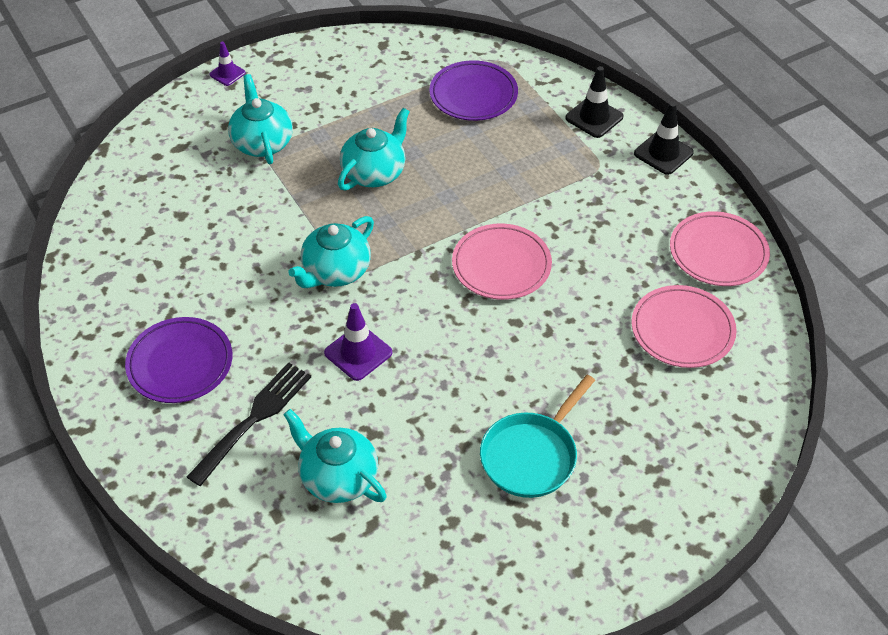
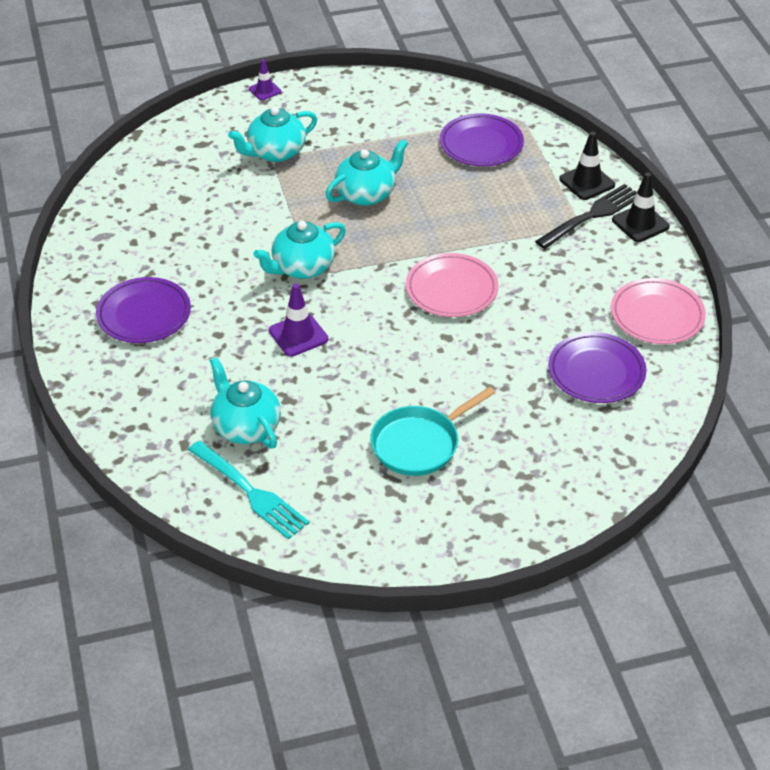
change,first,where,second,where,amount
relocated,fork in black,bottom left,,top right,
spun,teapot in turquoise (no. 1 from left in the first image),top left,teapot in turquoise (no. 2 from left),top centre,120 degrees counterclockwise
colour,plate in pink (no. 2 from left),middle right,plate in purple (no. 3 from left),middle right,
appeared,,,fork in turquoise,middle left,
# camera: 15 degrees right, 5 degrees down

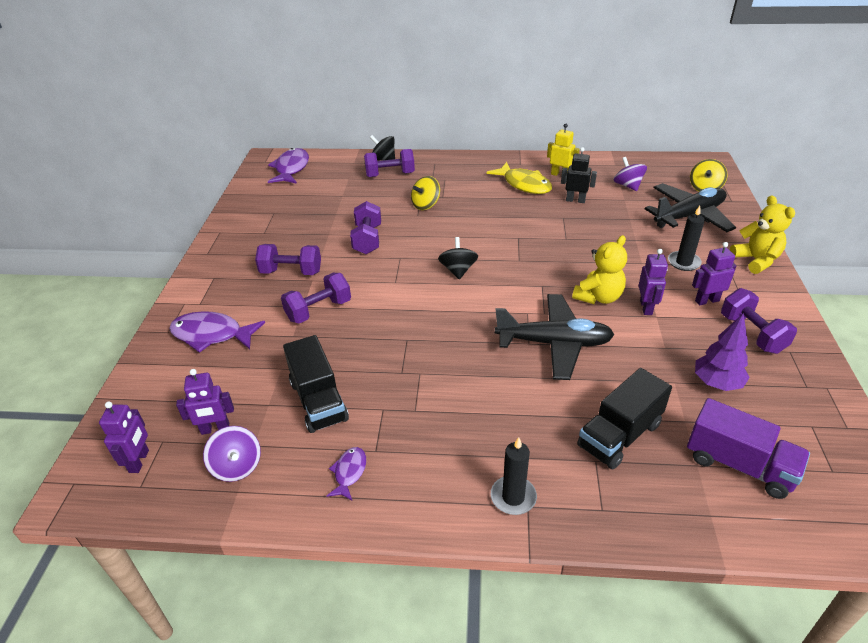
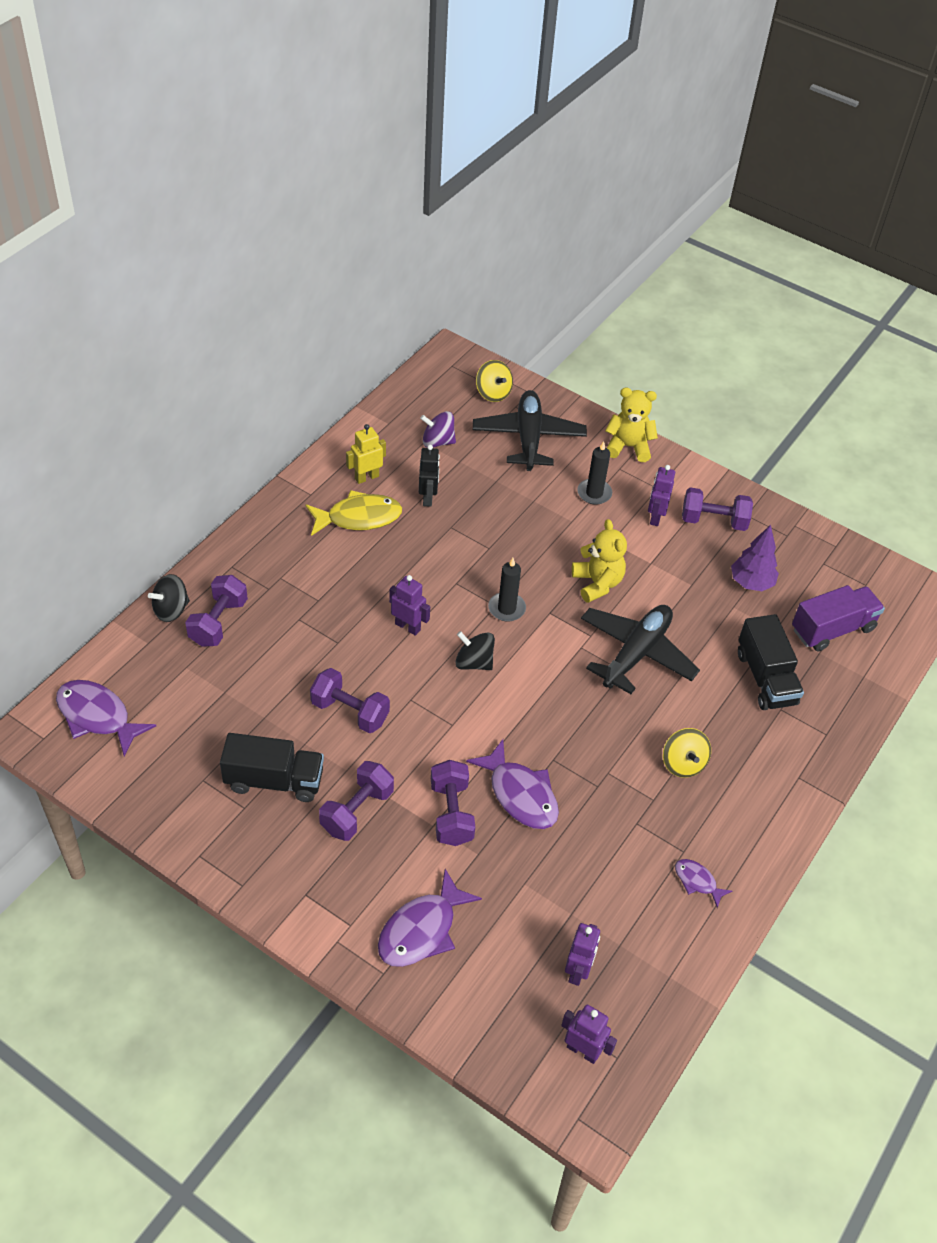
change,first,where,second,where,amount
missing,spinning top in purple (no. 1 from left),bottom left,,,
relocated,truck in black (no. 1 from left),centre,,middle left,
relocated,spinning top in yellow (no. 1 from left in the first image),top centre,spinning top in yellow (no. 2 from left),middle right,
relocated,candle in black (no. 1 from left),bottom centre,,centre,
spun,robot in black,top right,,centre,135 degrees clockwise
relocated,robot in purple (no. 3 from left in the first image),middle right,robot in purple (no. 1 from left),centre,
appeared,,,fish in purple (no. 3 from left),centre,
# camera: 65 degrees left, 10 degrees up

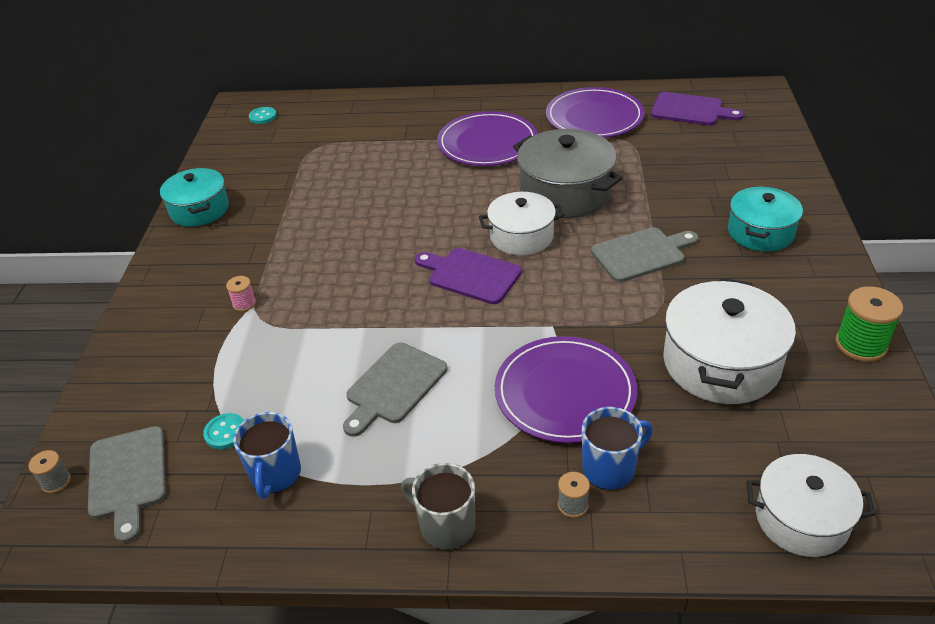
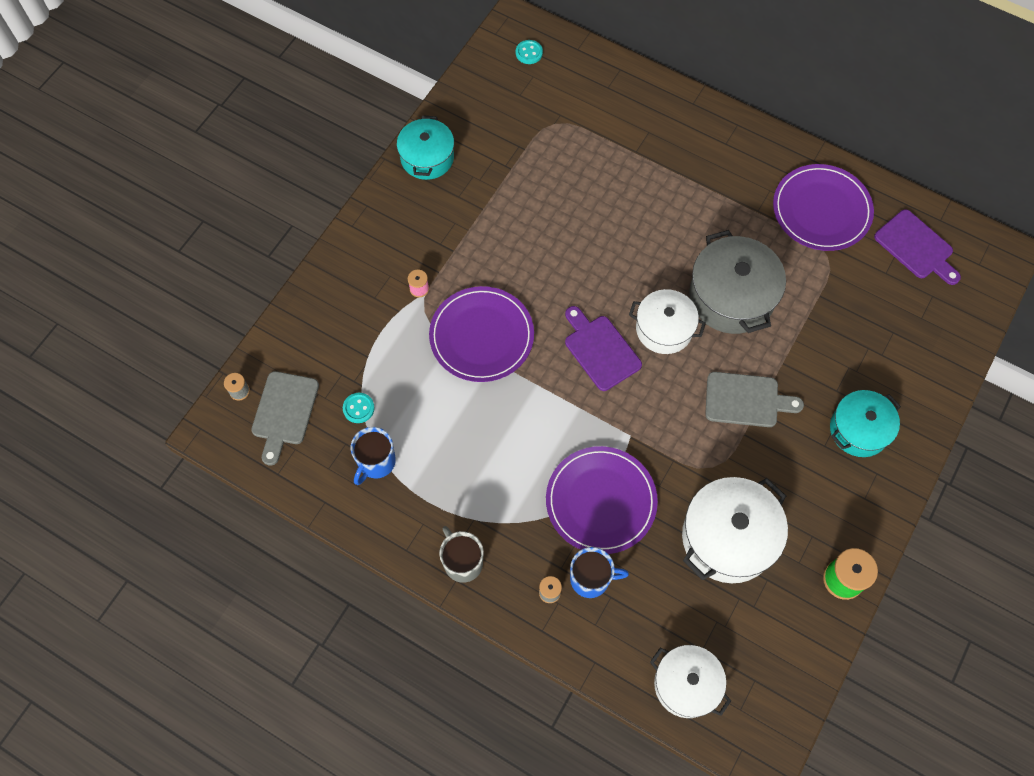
change,first,where,second,where,amount
missing,cutting board in grey (no. 2 from left),centre,,,
relocated,plate in purple (no. 1 from left),top centre,,centre,
# camera: 25 degrees right, 25 degrees up

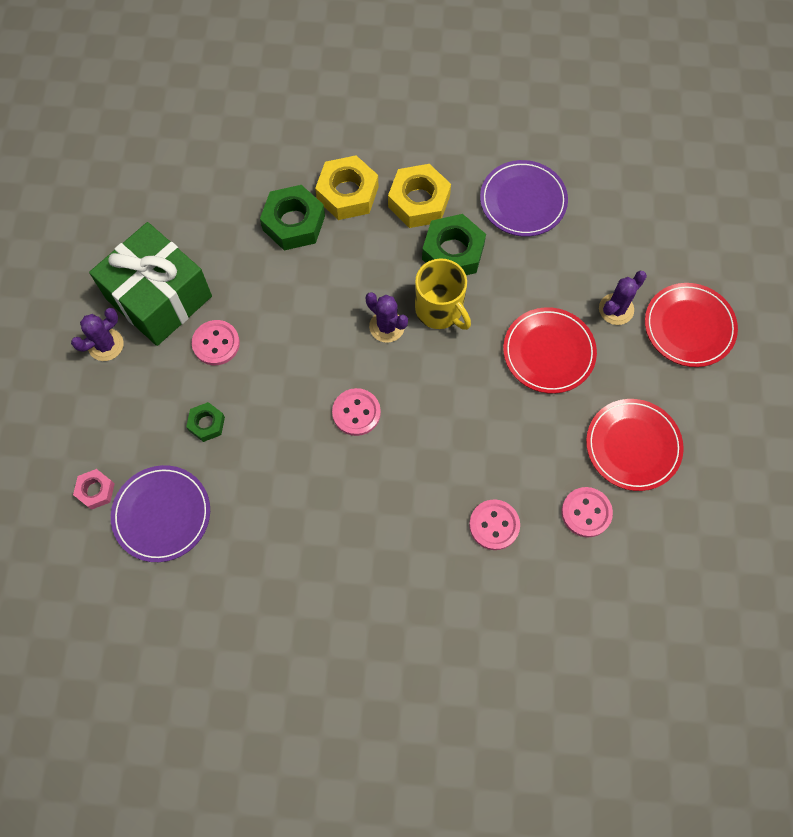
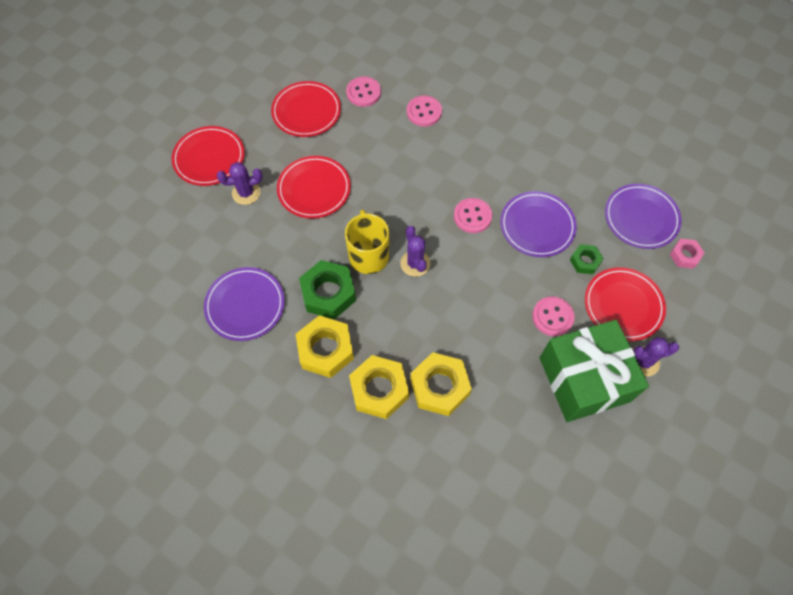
change,first,where,second,where,amount
colour,nut in green (no. 2 from left),top centre,nut in yellow (no. 3 from left),centre,
appeared,,,plate in purple (no. 2 from left),middle right,
appeared,,,plate in red (no. 4 from left),middle right,
# camera: 150 degrees left, 5 degrees down

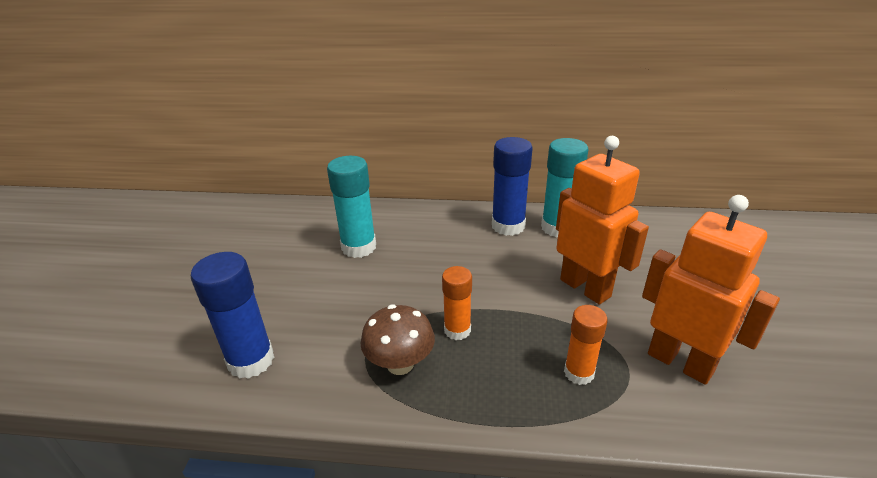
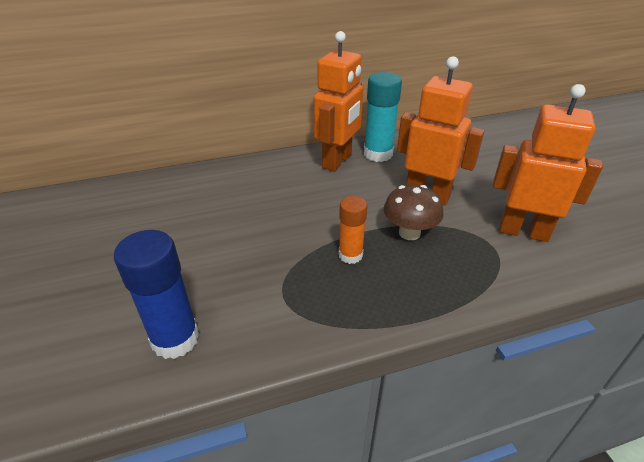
change,first,where,second,where,amount
missing,glue stick in turquoise (no. 1 from left),centre,,,
relocated,mushroom in brown,bottom centre,,centre,
exchanged,glue stick in blue (no. 2 from left),centre,robot in orange (no. 1 from left),top centre,
missing,glue stick in orange (no. 2 from left),bottom right,,,
# camera: 25 degrees left, 5 degrees up

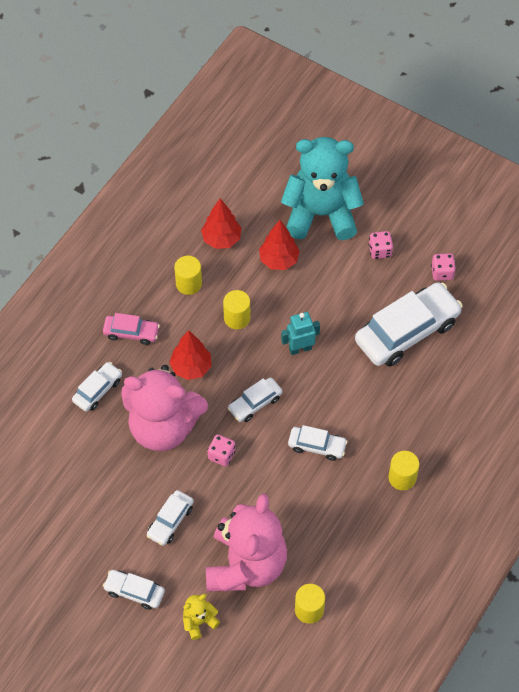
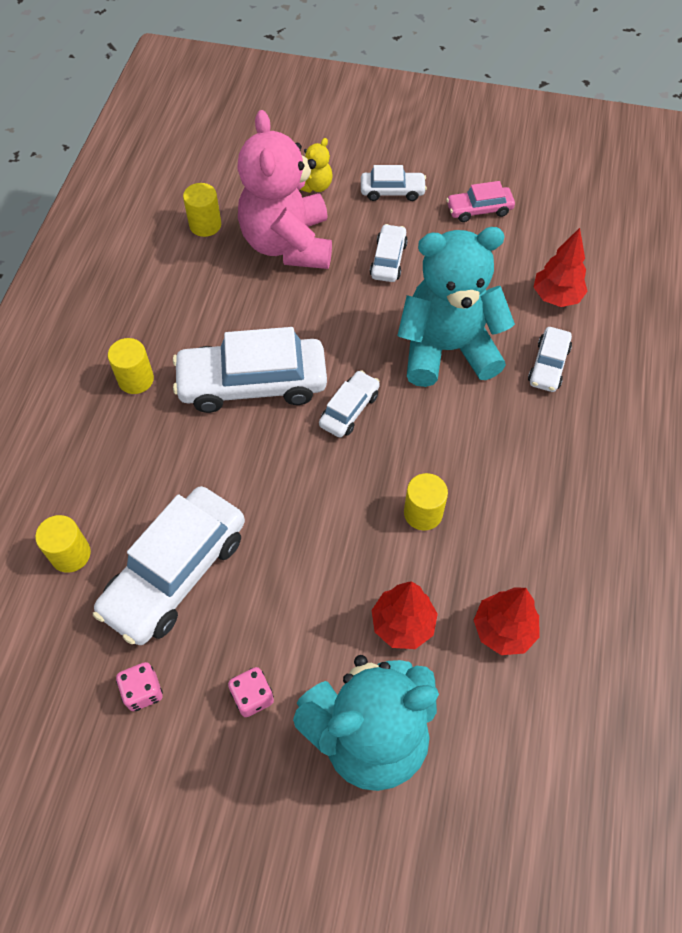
change,first,where,second,where,amount
relocated,car in pink,middle left,,top right,
colour,teddy bear in pink (no. 1 from left),middle left,teddy bear in turquoise (no. 2 from left),top right,
relocated,tree in red (no. 1 from left in the first image),centre,tree in red (no. 3 from left),top right,
relocated,cylinder in yellow (no. 1 from left),centre,,middle left,
missing,dice in pink (no. 1 from left),centre,,,
missing,robot in turquoise,centre,,,
size,car in white (no. 5 from left in the first image),centre,car in white (no. 2 from left),centre,x1.99
# camera: 160 degrees right, 0 degrees up

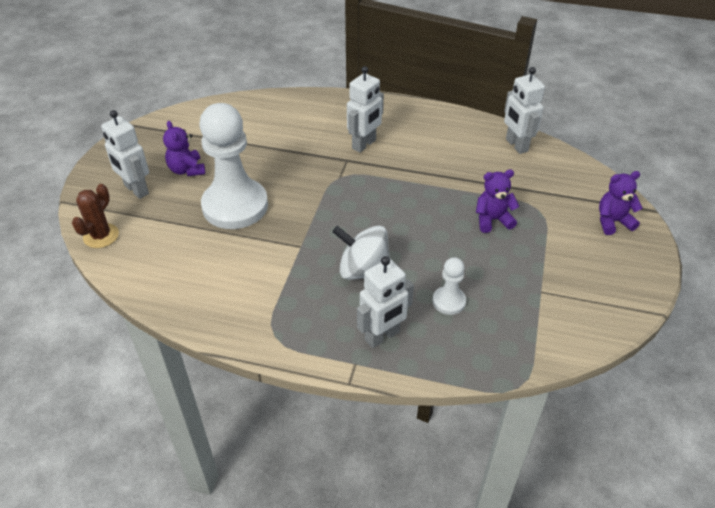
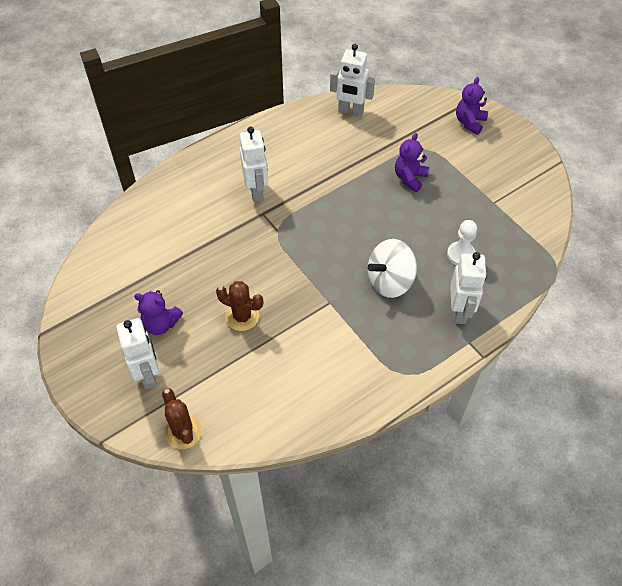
change,first,where,second,where,amount
spun,robot in white (no. 1 from left),top left,,middle left,105 degrees counterclockwise
exchanged,pawn in white (no. 1 from left),top left,cactus in brown (no. 2 from left),centre,
# camera: 50 degrees left, 10 degrees up

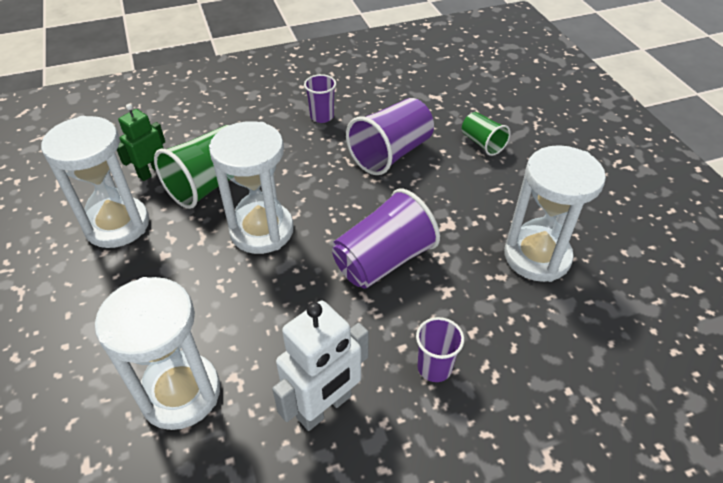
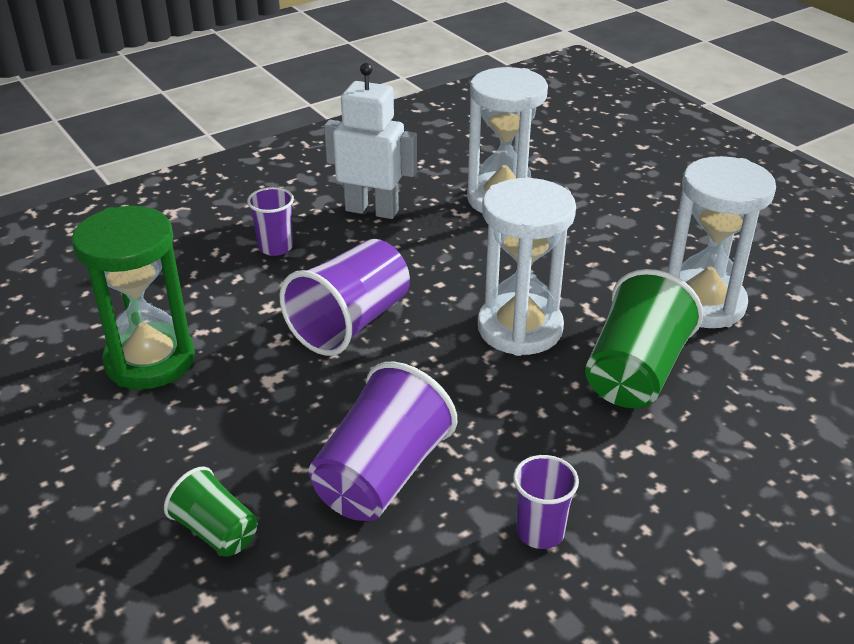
change,first,where,second,where,amount
missing,robot in green,top left,,,
spun,robot in white,bottom centre,,top centre,75 degrees clockwise
colour,hourglass in white (no. 4 from left),middle right,hourglass in green,middle left,
# camera: 165 degrees right, 10 degrees down

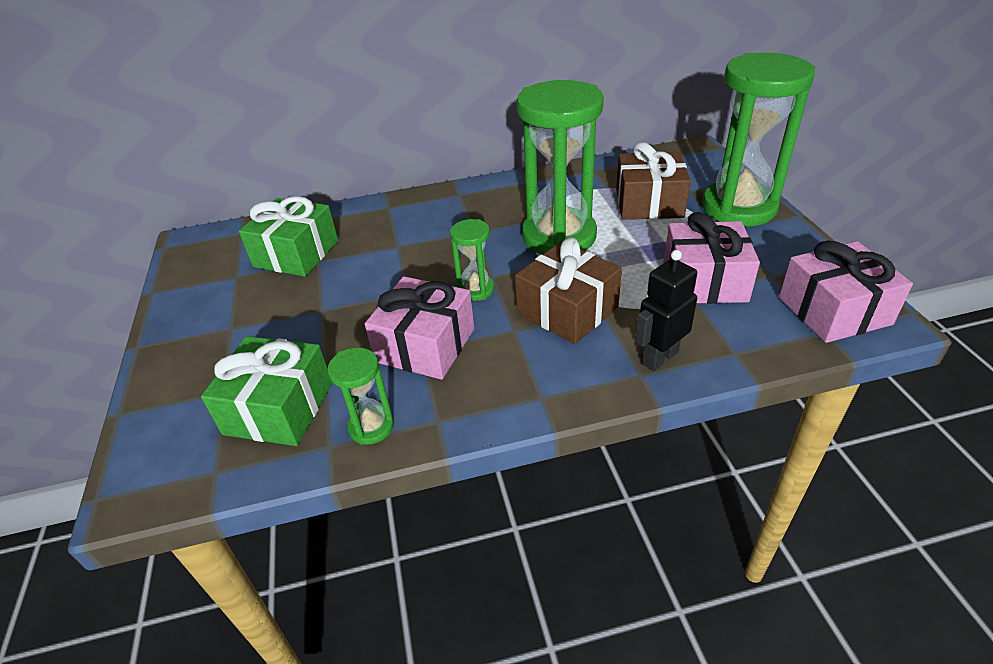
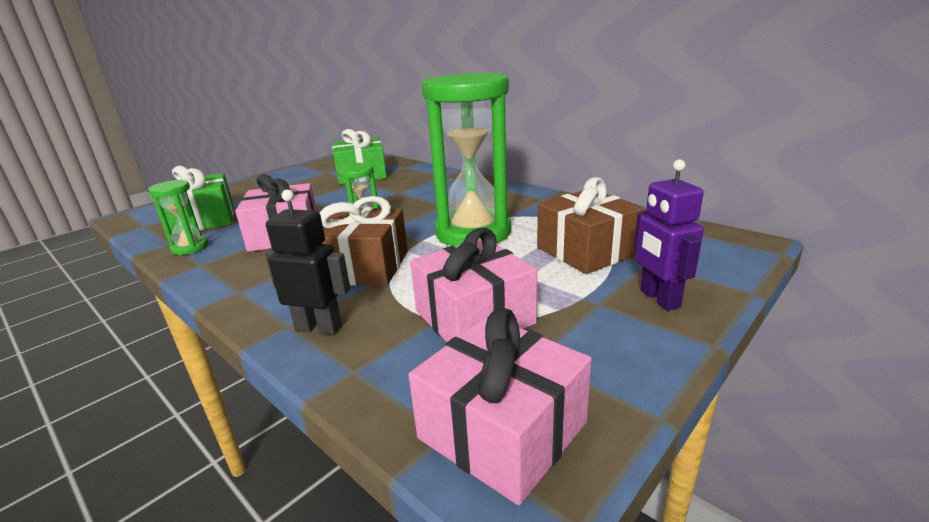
change,first,where,second,where,amount
exchanged,hourglass in green (no. 4 from left),top right,robot in purple,middle right,
# camera: 55 degrees right, 15 degrees down

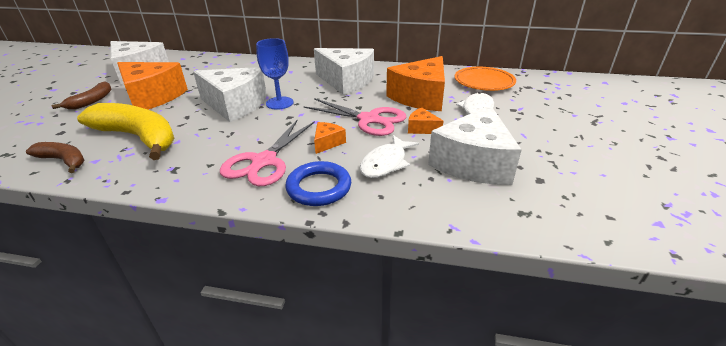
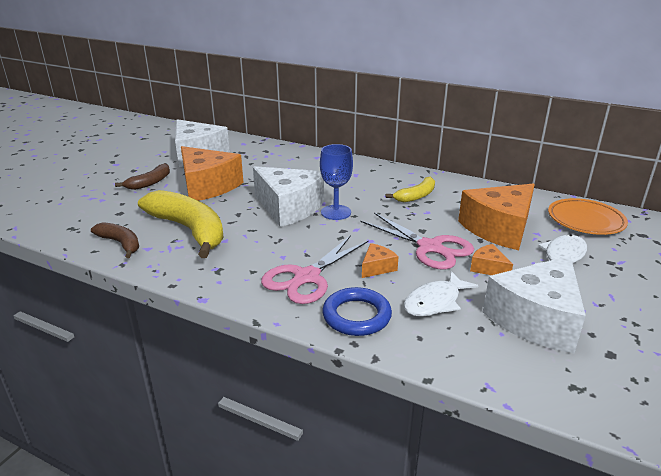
change,first,where,second,where,amount
exchanged,cheese in white (no. 3 from left),top centre,banana in yellow (no. 2 from left),centre,
# camera: 15 degrees right, 5 degrees down

